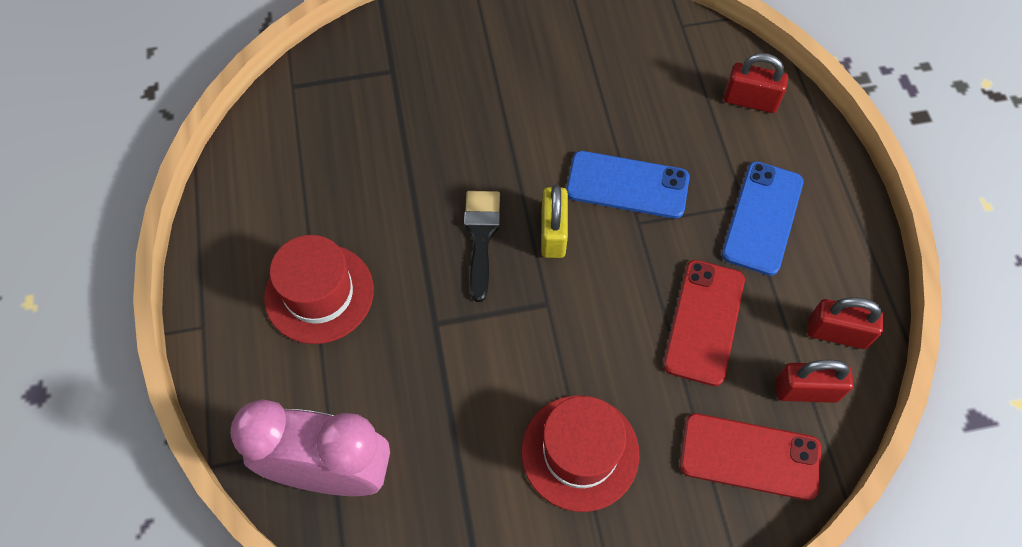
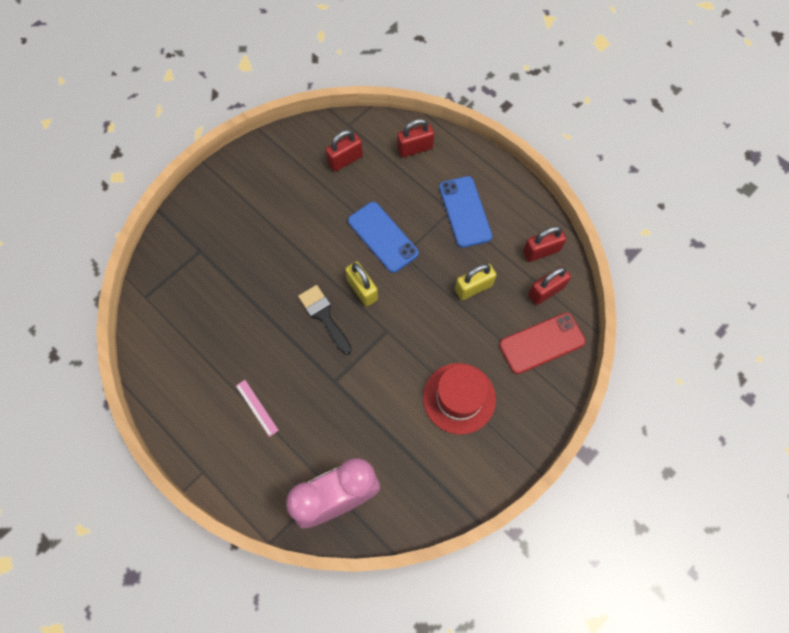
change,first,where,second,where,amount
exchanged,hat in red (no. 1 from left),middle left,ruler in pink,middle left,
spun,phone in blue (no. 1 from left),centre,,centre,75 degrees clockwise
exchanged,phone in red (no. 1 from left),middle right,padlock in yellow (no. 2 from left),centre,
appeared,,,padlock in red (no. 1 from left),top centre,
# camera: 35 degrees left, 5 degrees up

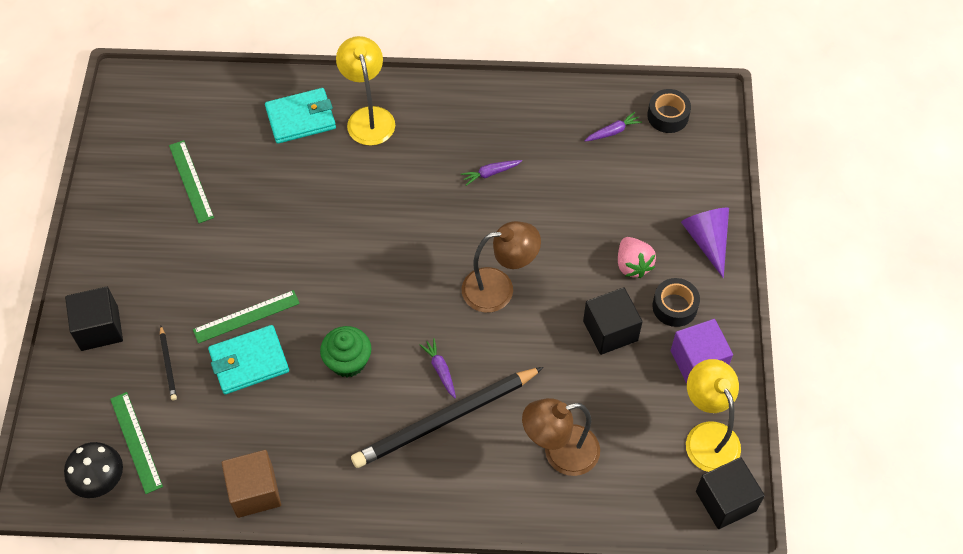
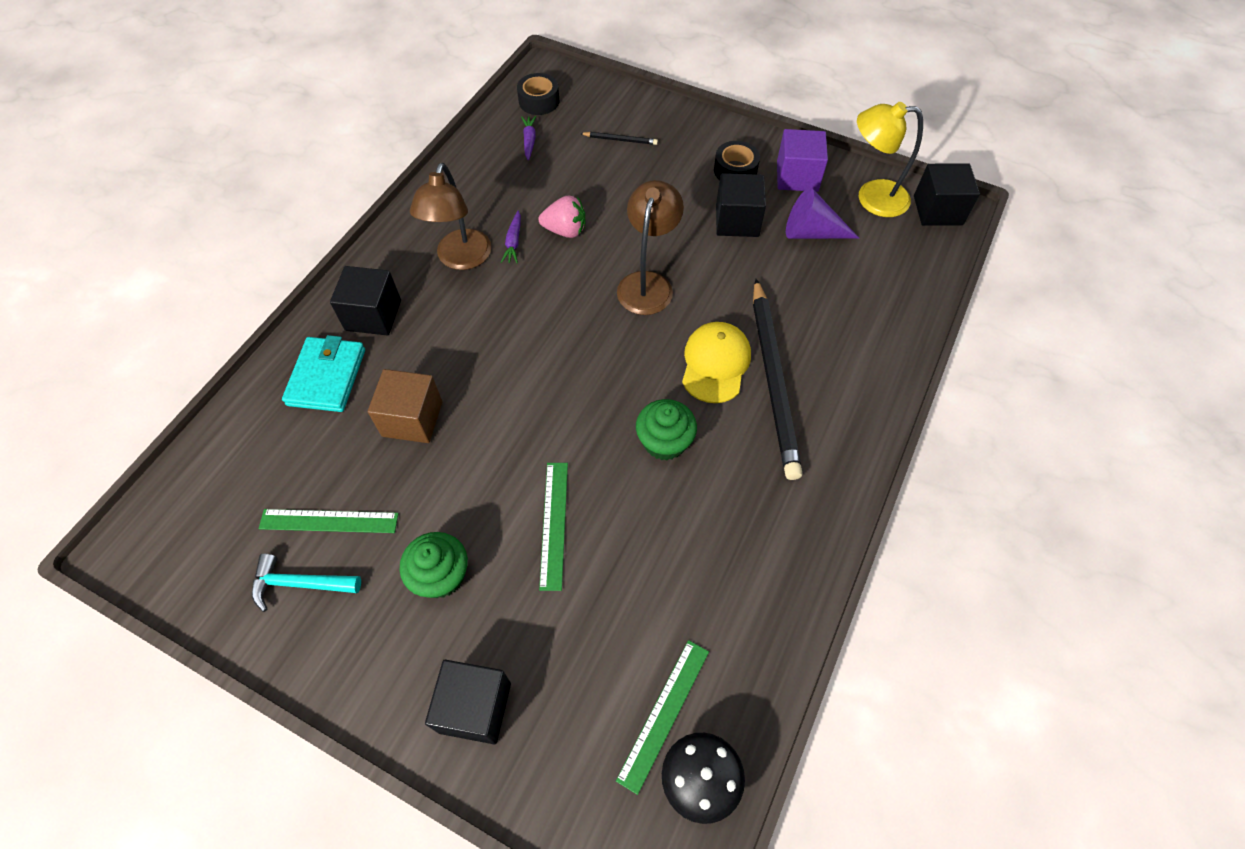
change,first,where,second,where,amount
spun,ruler in green (no. 1 from left in the first image),bottom left,ruler in green (no. 3 from left),bottom centre,60 degrees counterclockwise
relocated,pencil in black (no. 1 from left),middle left,,top centre,
missing,wallet in turquoise (no. 1 from left),middle left,,,
relocated,cube in brown,bottom left,,middle left,
exchanged,lamp in yellow (no. 1 from left),top centre,cube in black (no. 1 from left),middle left,
exchanged,carrot in purple (no. 1 from left),centre,cap in yellow,centre,
relocated,lamp in brown (no. 2 from left in the first image),bottom centre,lamp in brown (no. 1 from left),top centre,
relocated,strawberry in pink,centre,,top centre,
relocated,cone in purple,middle right,,top centre,
appeared,,,hammer in turquoise,bottom left,
appeared,,,cupcake in green (no. 1 from left),centre,
# camera: 65 degrees left, 0 degrees up

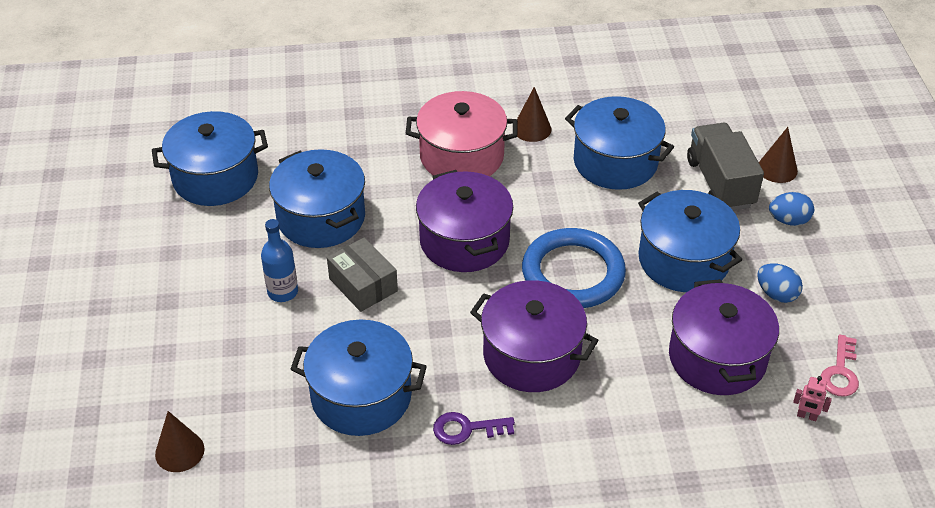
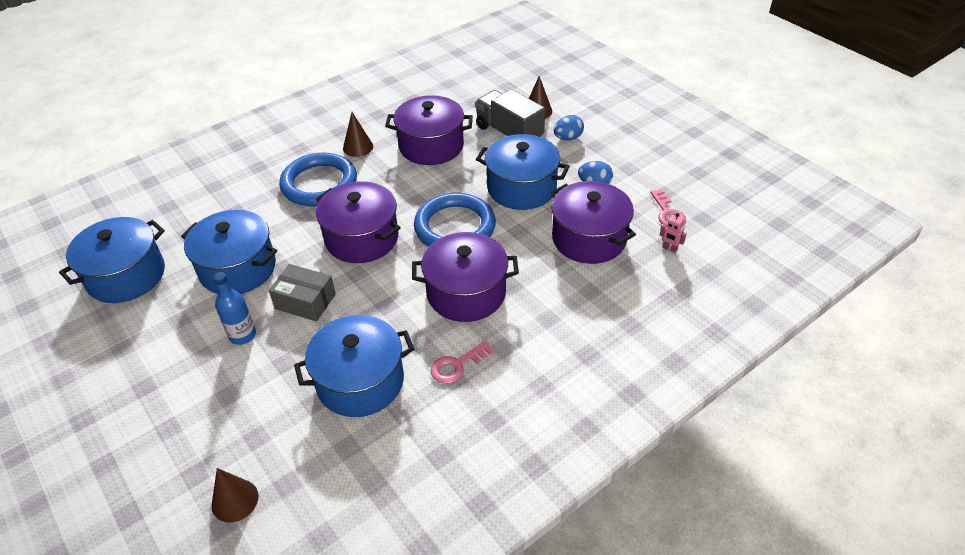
change,first,where,second,where,amount
exchanged,pot in pink,top centre,ring in blue (no. 1 from left),top left,
colour,key in purple,bottom centre,key in pink (no. 1 from left),centre,
colour,pot in blue (no. 4 from left),top centre,pot in purple (no. 2 from left),top centre,
spun,robot in pink,bottom right,,middle right,45 degrees clockwise
# camera: 30 degrees left, 0 degrees up

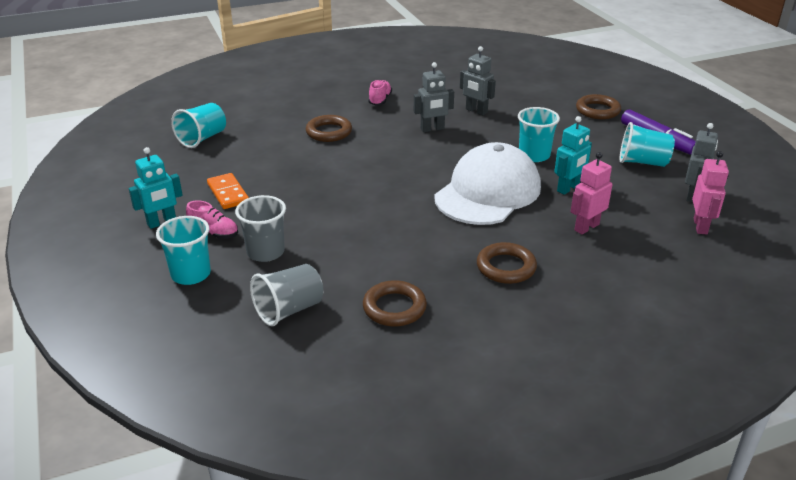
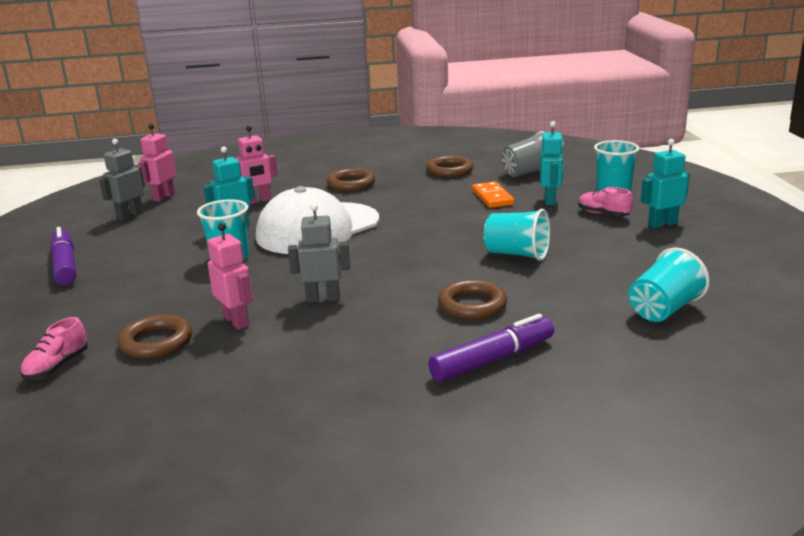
change,first,where,second,where,amount
relocated,domino in orange,middle left,,centre,
exchanged,cup in grey (no. 1 from left),middle left,robot in turquoise (no. 2 from left),top right,
relocated,shoe in pink (no. 2 from left in the first image),top centre,shoe in pink (no. 1 from left),middle left,
colour,robot in grey (no. 2 from left),top centre,robot in pink (no. 2 from left),middle left,
relocated,ring in brown (no. 4 from left in the first image),top right,ring in brown (no. 1 from left),middle left,
relocated,cup in turquoise (no. 4 from left in the first image),top right,cup in turquoise (no. 2 from left),centre,
appeared,,,marker in purple (no. 2 from left),centre,
# camera: 165 degrees left, 10 degrees down

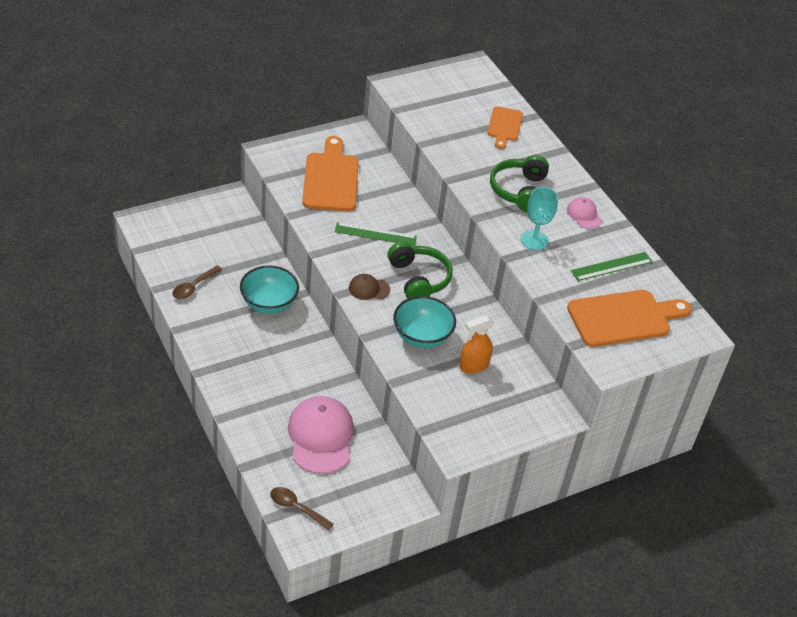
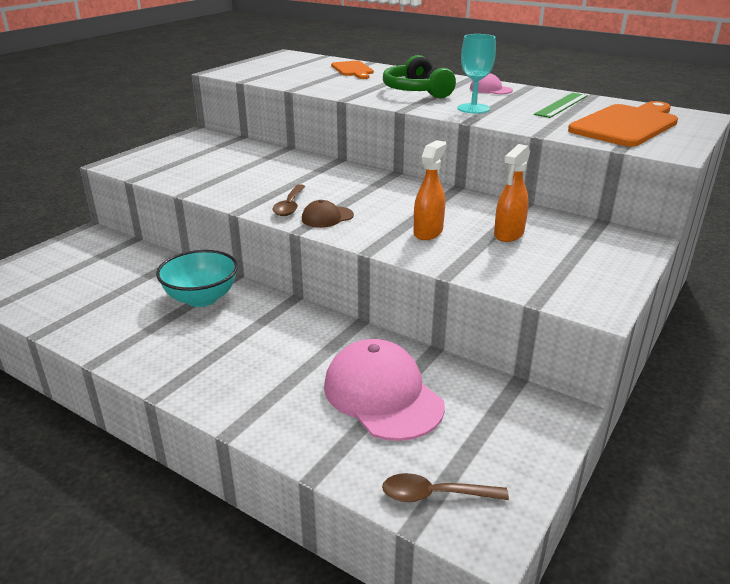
change,first,where,second,where,amount
relocated,spoon in brown (no. 1 from left),middle left,,centre,
missing,cutting board in orange (no. 1 from left),top centre,,,
missing,ruler in green (no. 1 from left),centre,,,
missing,headphones in green (no. 1 from left),centre,,,
exchanged,bowl in turquoise (no. 2 from left),centre,spray bottle in orange (no. 1 from left),top centre,
# camera: 25 degrees left, 15 degrees down

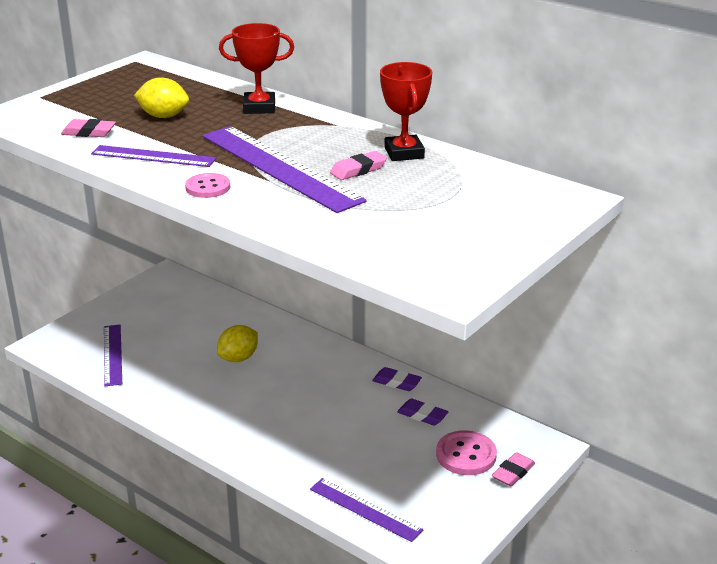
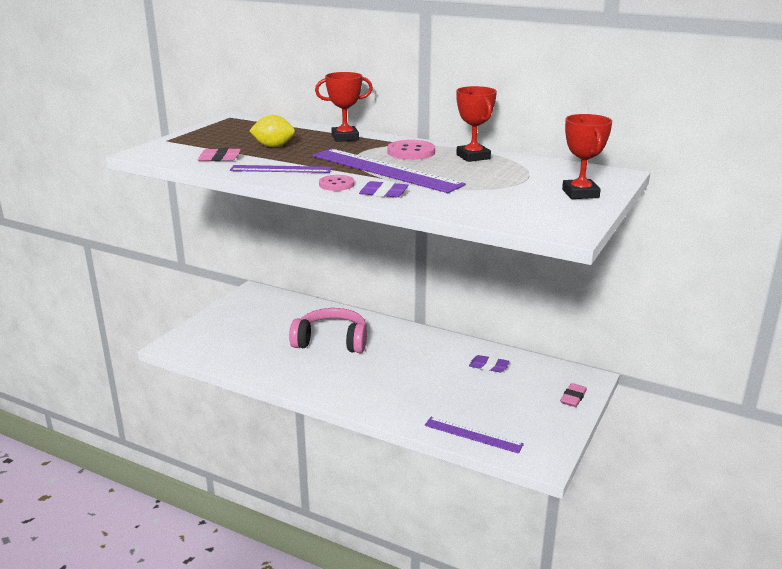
change,first,where,second,where,amount
missing,ruler in purple (no. 1 from left),middle left,,,
exchanged,lemon in yellow (no. 2 from left),middle left,headphones in pink,centre,
missing,eraser in pink (no. 2 from left),top centre,,,
relocated,eraser in purple (no. 1 from left),bottom centre,,top centre,
relocated,button in pink (no. 2 from left),bottom centre,,top centre,
appeared,,,trophy in red (no. 3 from left),top right,
# camera: 10 degrees left, 5 degrees down

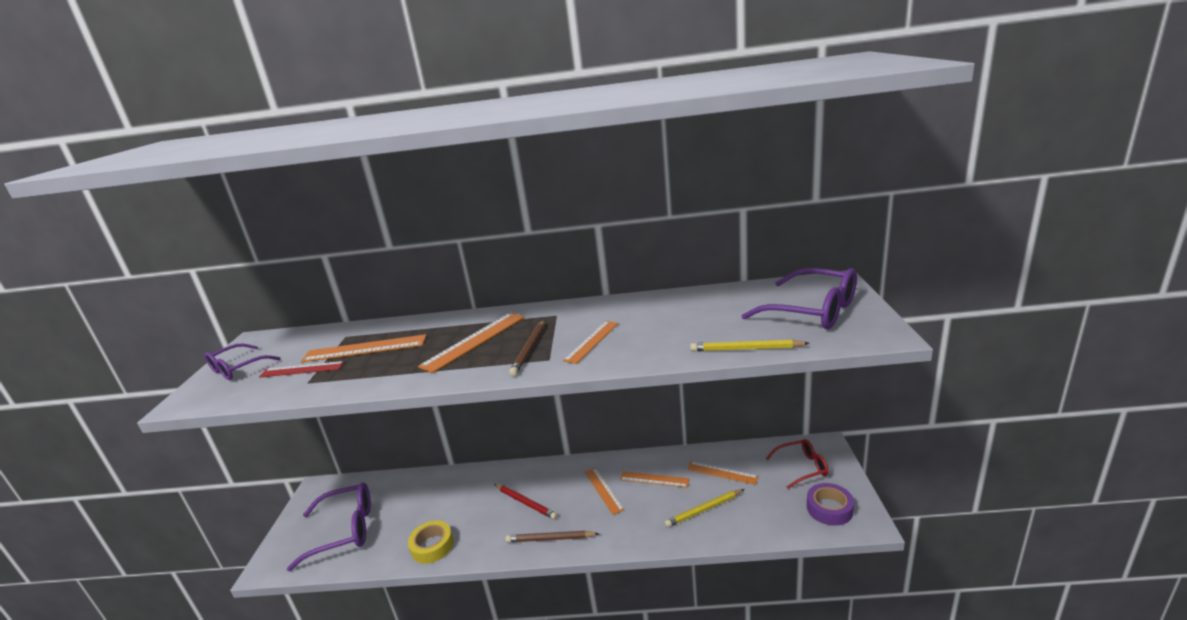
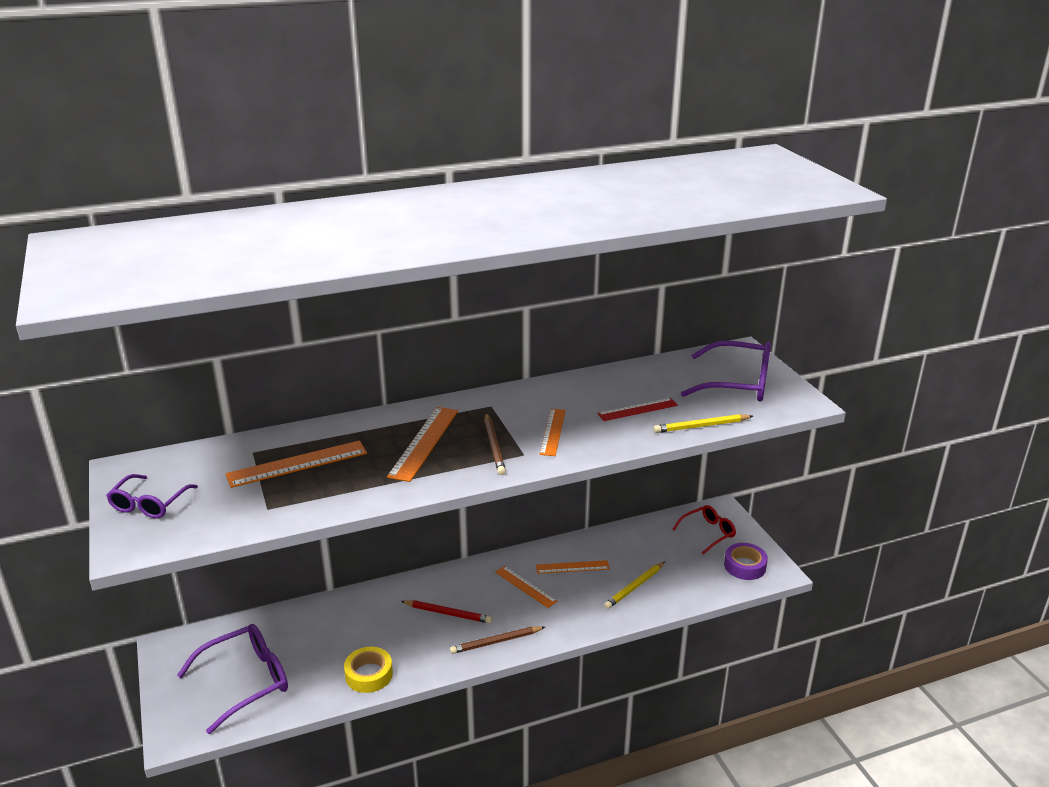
change,first,where,second,where,amount
relocated,ruler in red,middle left,,centre,
missing,ruler in orange (no. 6 from left),bottom centre,,,
# camera: 25 degrees left, 5 degrees up

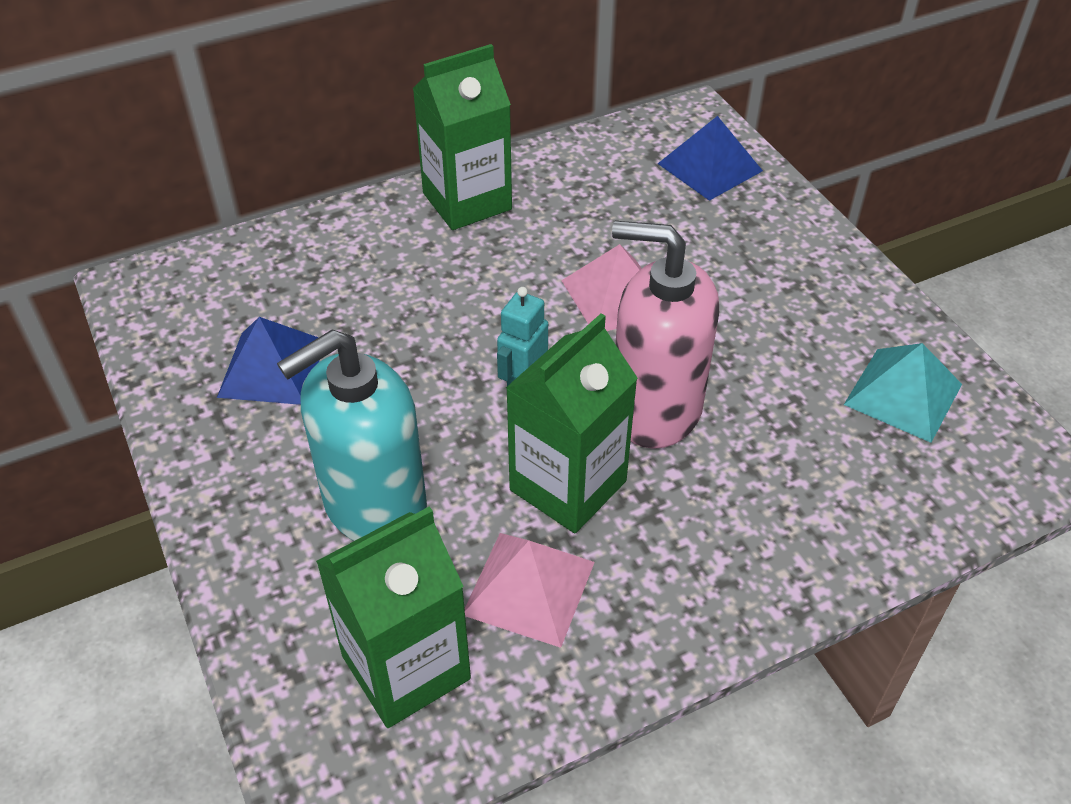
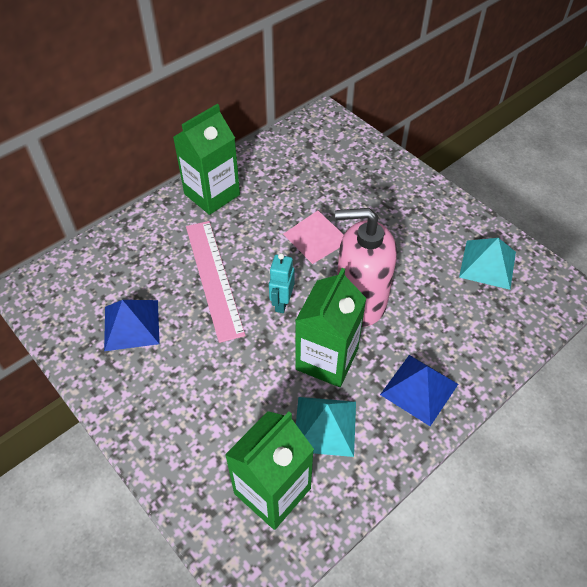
change,first,where,second,where,amount
missing,soap dispenser in turquoise,middle left,,,
colour,pyramid in pink (no. 1 from left),bottom centre,pyramid in turquoise (no. 1 from left),bottom centre,
relocated,pyramid in blue (no. 2 from left),top centre,,middle right,
appeared,,,ruler in pink,centre,
# camera: 15 degrees left, 5 degrees up

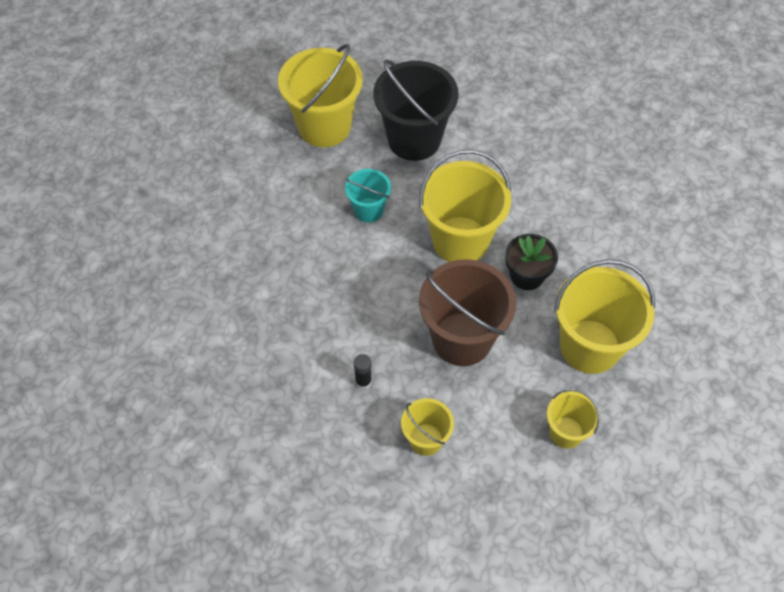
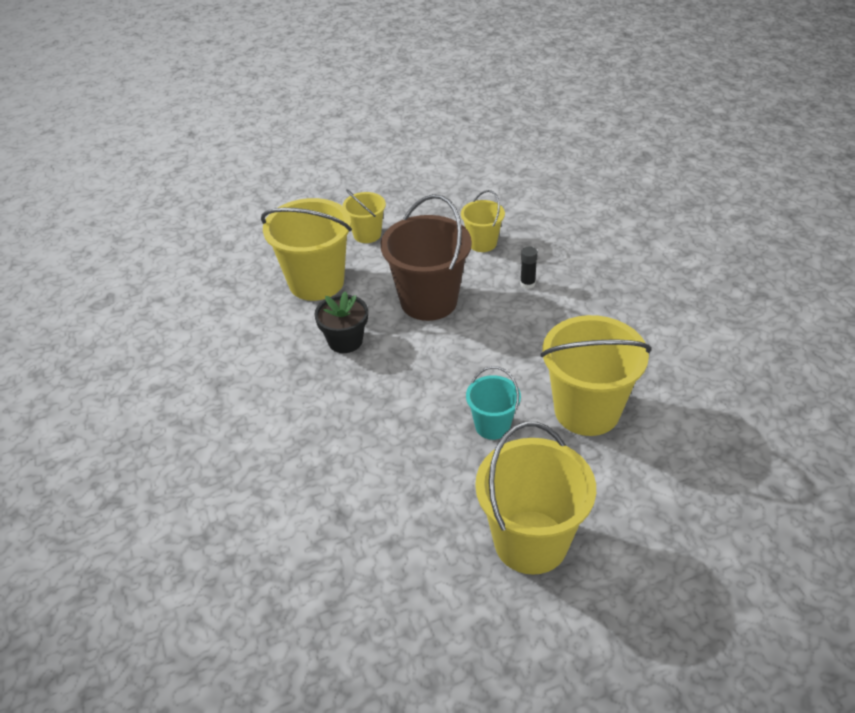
change,first,where,second,where,amount
missing,bucket in black,top centre,,,
relocated,bucket in yellow (no. 3 from left in the first image),centre,bucket in yellow (no. 5 from left),middle right,
# camera: 165 degrees left, 15 degrees down

